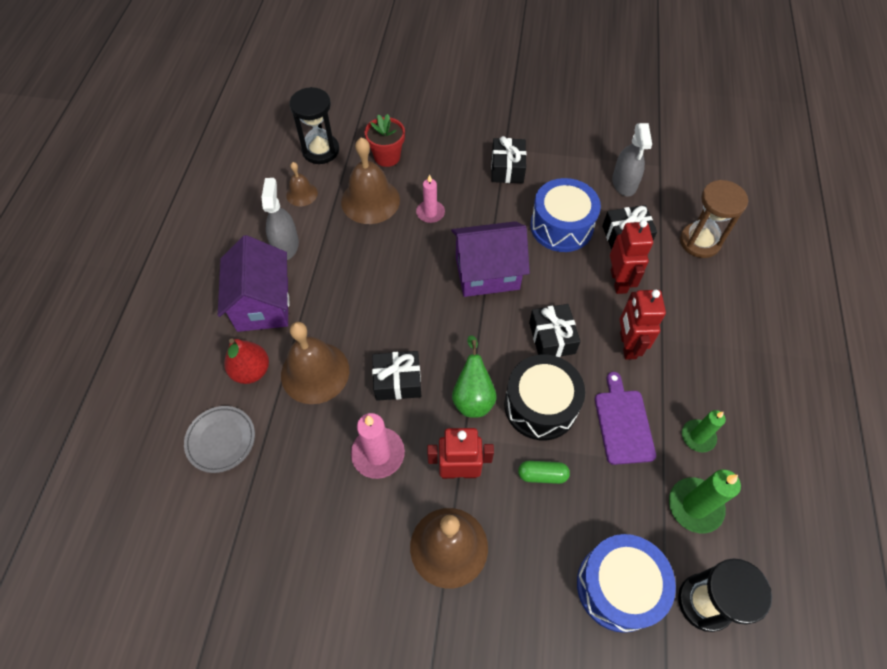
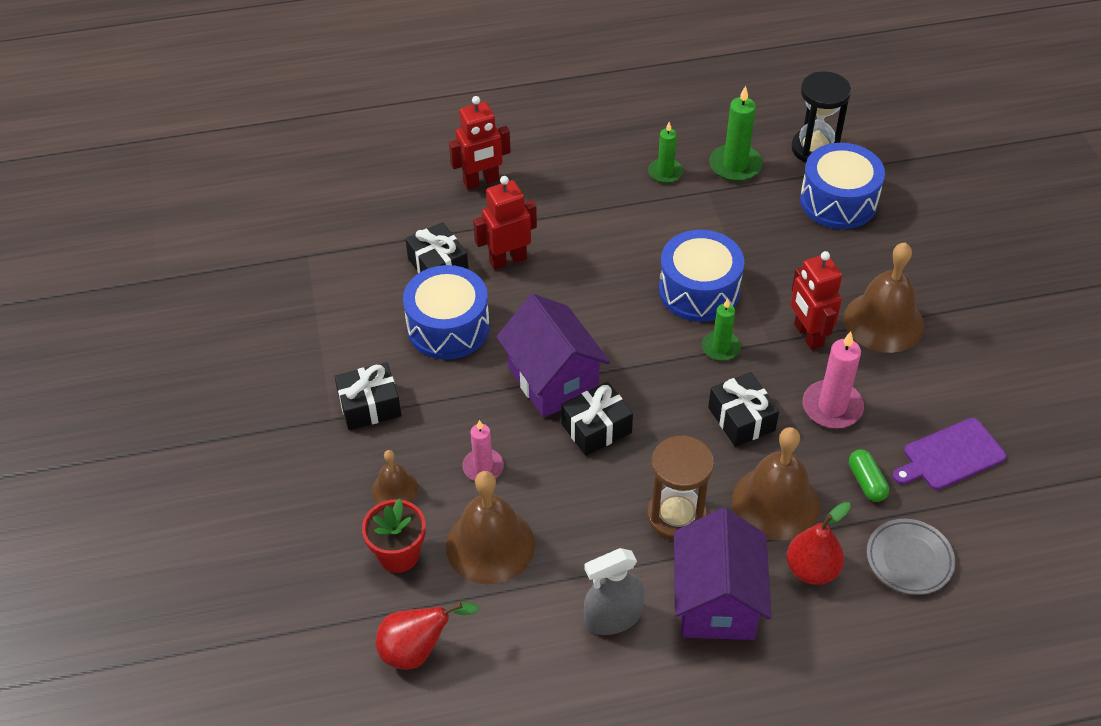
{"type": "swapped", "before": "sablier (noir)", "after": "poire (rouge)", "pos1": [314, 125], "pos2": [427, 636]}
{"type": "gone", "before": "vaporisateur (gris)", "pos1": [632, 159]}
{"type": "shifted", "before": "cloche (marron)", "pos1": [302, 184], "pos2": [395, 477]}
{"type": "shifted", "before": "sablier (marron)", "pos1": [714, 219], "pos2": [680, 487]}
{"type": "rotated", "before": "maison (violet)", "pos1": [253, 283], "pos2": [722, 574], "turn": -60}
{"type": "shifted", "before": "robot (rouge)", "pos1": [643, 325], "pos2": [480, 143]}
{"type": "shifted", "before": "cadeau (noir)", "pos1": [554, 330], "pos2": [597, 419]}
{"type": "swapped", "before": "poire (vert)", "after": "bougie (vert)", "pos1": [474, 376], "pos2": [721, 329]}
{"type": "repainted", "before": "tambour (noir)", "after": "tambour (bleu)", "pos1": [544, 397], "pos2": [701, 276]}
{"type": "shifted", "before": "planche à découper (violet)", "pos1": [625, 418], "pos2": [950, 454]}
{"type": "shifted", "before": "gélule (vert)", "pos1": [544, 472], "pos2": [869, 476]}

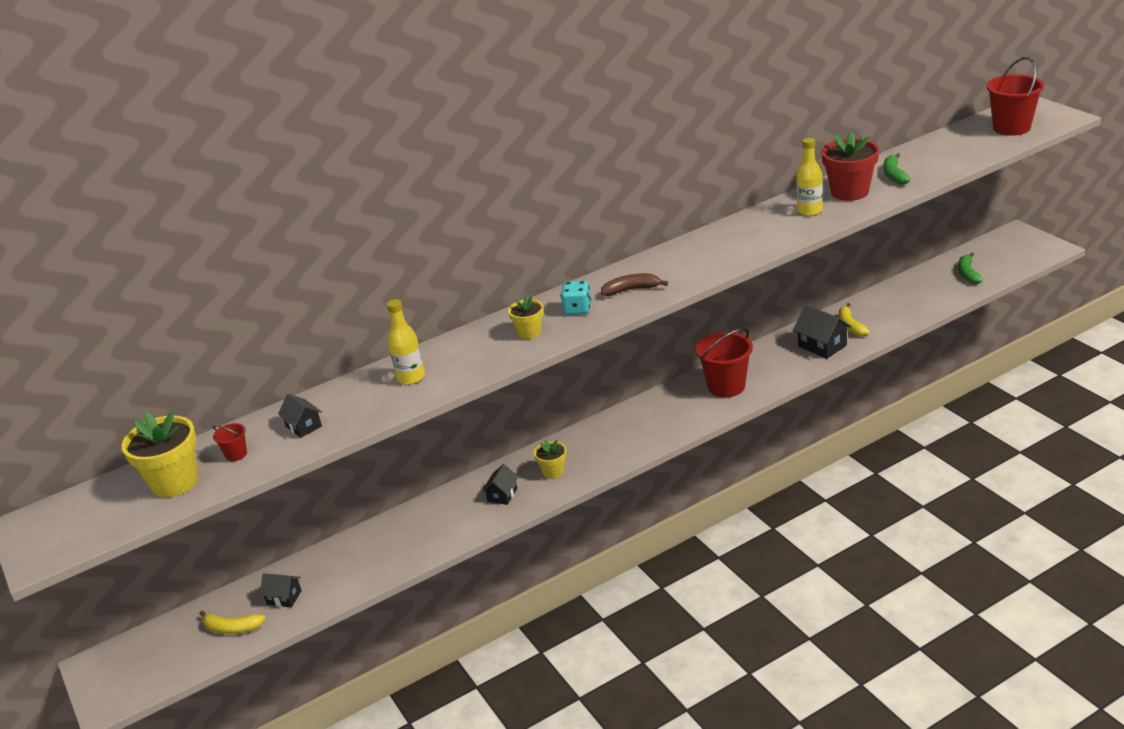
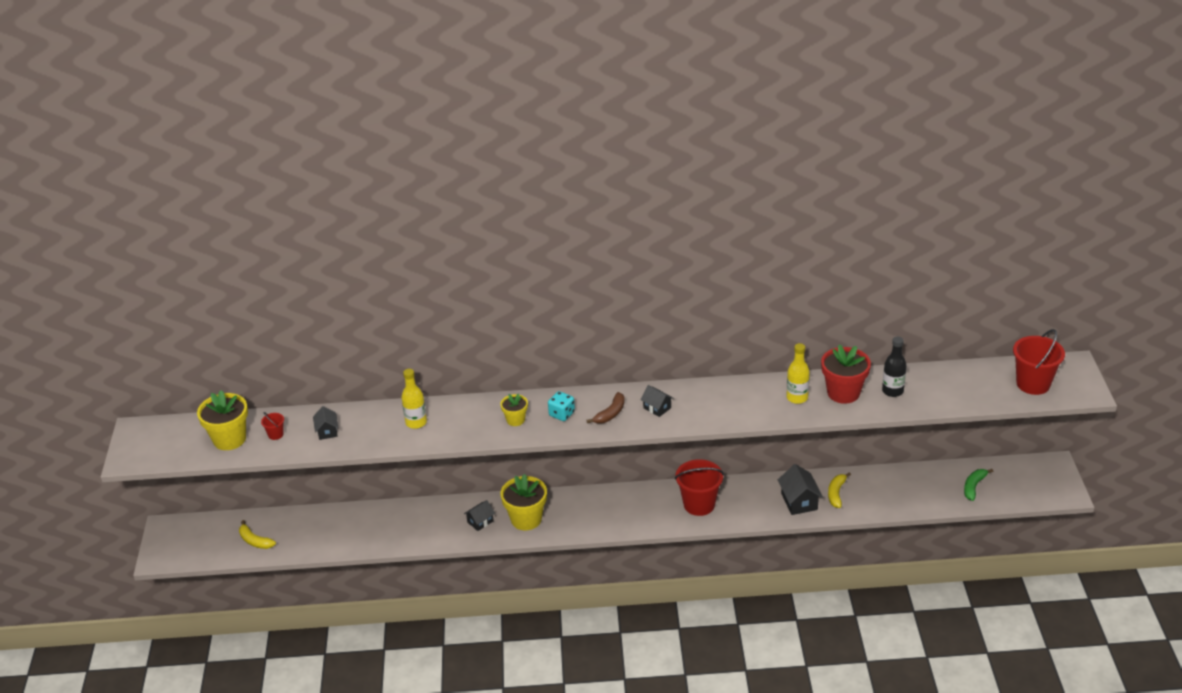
{"type": "swapped", "before": "banane (vert)", "after": "bouteille (noir)", "pos1": [897, 168], "pos2": [894, 366]}
{"type": "rotated", "before": "banane (marron)", "pos1": [634, 284], "pos2": [605, 408], "turn": 105}
{"type": "scaled", "before": "pot de fleurs (jaune)", "pos1": [550, 459], "pos2": [523, 502], "scale": 1.78}
{"type": "shifted", "before": "maison (noir)", "pos1": [281, 590], "pos2": [657, 401]}

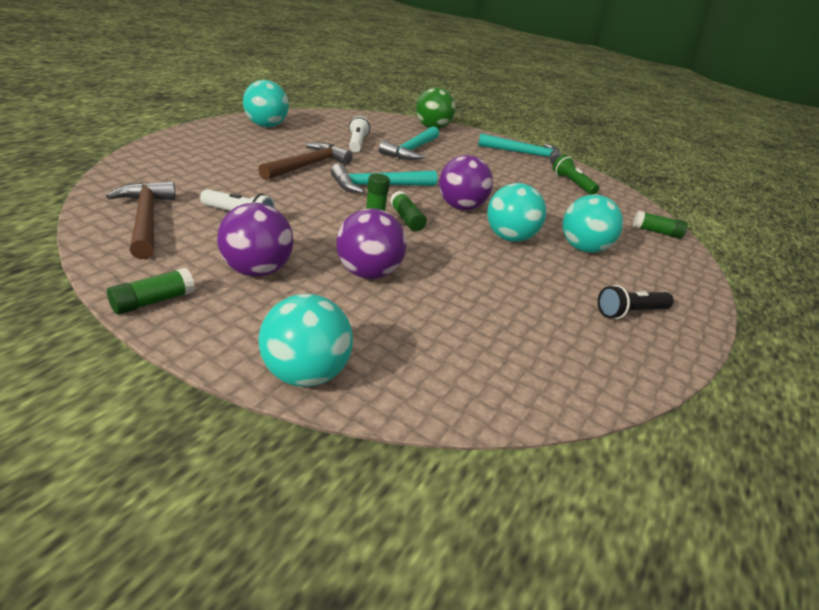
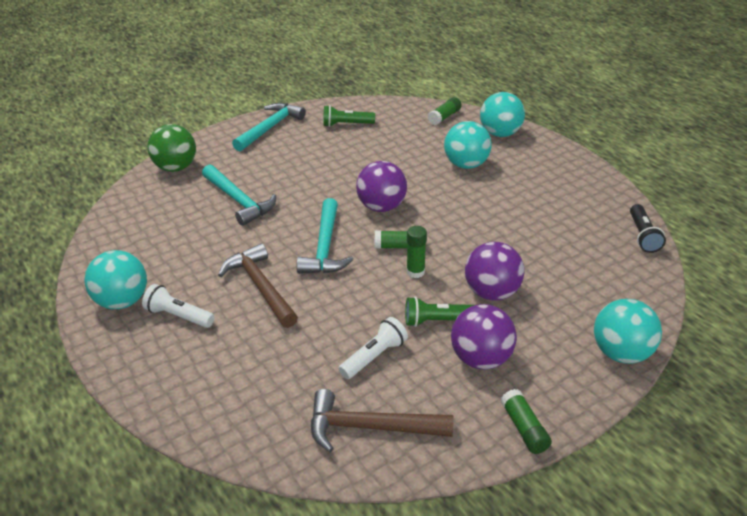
{"type": "shifted", "before": "lampe de poche (blanc)", "pos1": [359, 134], "pos2": [178, 306]}
{"type": "shifted", "before": "balle (turquoise)", "pos1": [516, 212], "pos2": [502, 114]}
{"type": "shifted", "before": "lampe de poche (noir)", "pos1": [636, 302], "pos2": [648, 228]}
{"type": "new", "after": "lampe de poche (vert)", "pos2": [439, 312]}

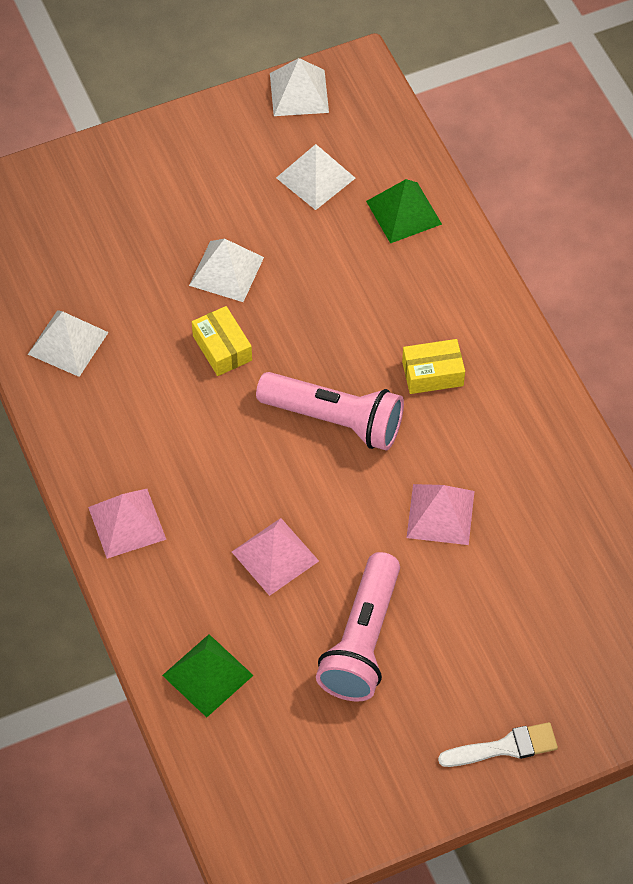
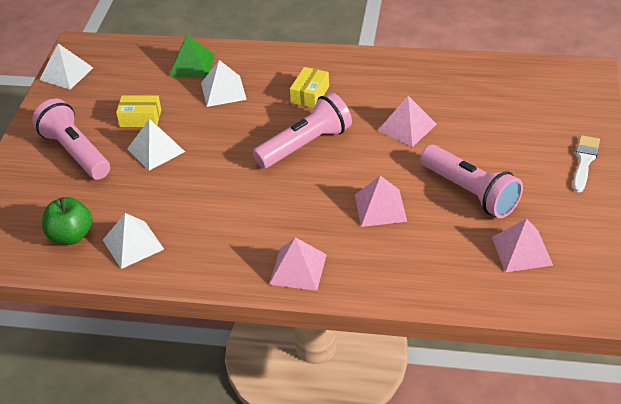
{"type": "shifted", "before": "pyramide (blanc)", "pos1": [315, 177], "pos2": [224, 83]}
{"type": "shifted", "before": "boîte (jaune)", "pos1": [222, 341], "pos2": [138, 111]}
{"type": "gone", "before": "pyramide (vert)", "pos1": [208, 676]}
{"type": "new", "after": "lampe de poche (rose)", "pos2": [71, 139]}
{"type": "new", "after": "pomme (vert)", "pos2": [67, 221]}
{"type": "new", "after": "pyramide (rose)", "pos2": [522, 246]}

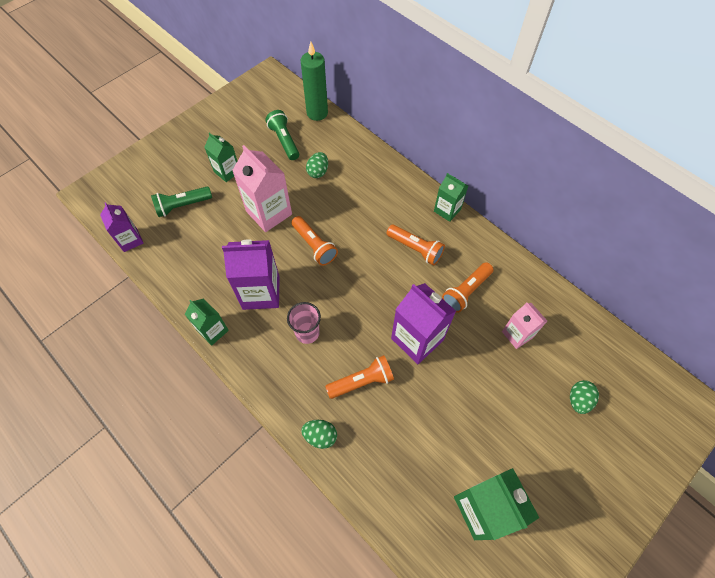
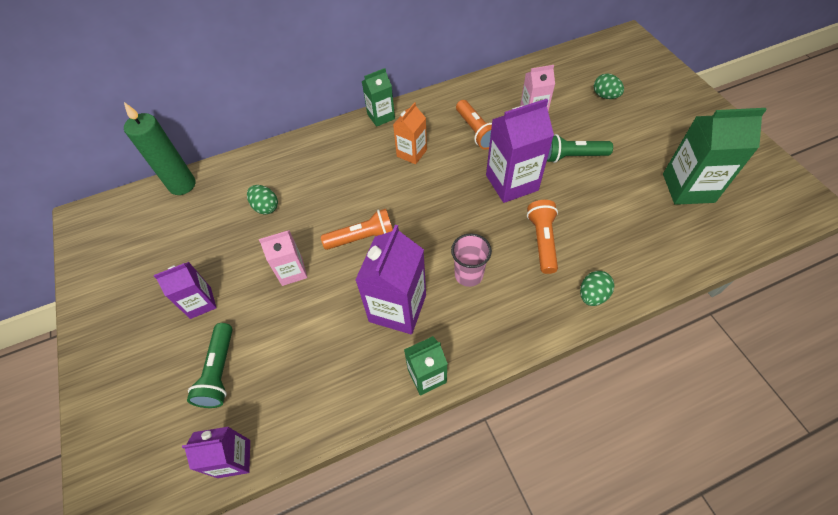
{"type": "shifted", "before": "lampe de poche (vert)", "pos1": [282, 135], "pos2": [580, 148]}
{"type": "repainted", "before": "brique de lait (vert)", "after": "brique de lait (violet)", "pos1": [220, 157], "pos2": [185, 290]}
{"type": "scaled", "before": "brique de lait (rose)", "pos1": [262, 188], "pos2": [283, 258], "scale": 0.6}
{"type": "swapped", "before": "lampe de poche (orange)", "after": "brique de lait (orange)", "pos1": [415, 244], "pos2": [410, 133]}

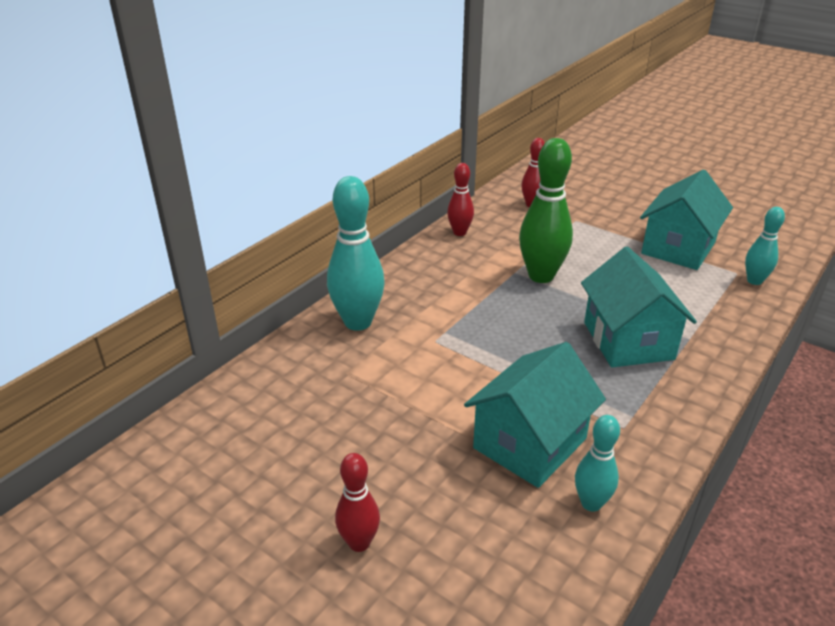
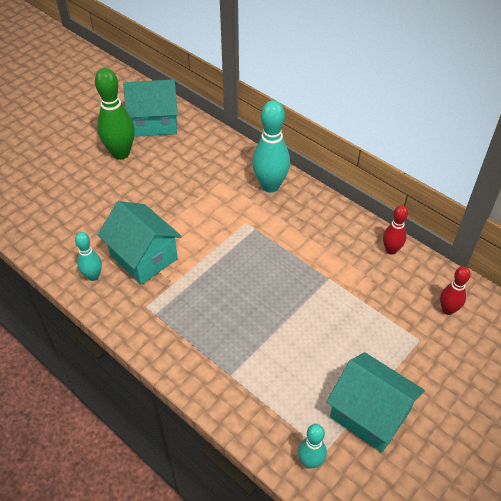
{"type": "shifted", "before": "quille (vert)", "pos1": [546, 210], "pos2": [115, 114]}
{"type": "shifted", "before": "maison (turquoise)", "pos1": [639, 307], "pos2": [150, 108]}
{"type": "gone", "before": "quille (rouge)", "pos1": [357, 502]}

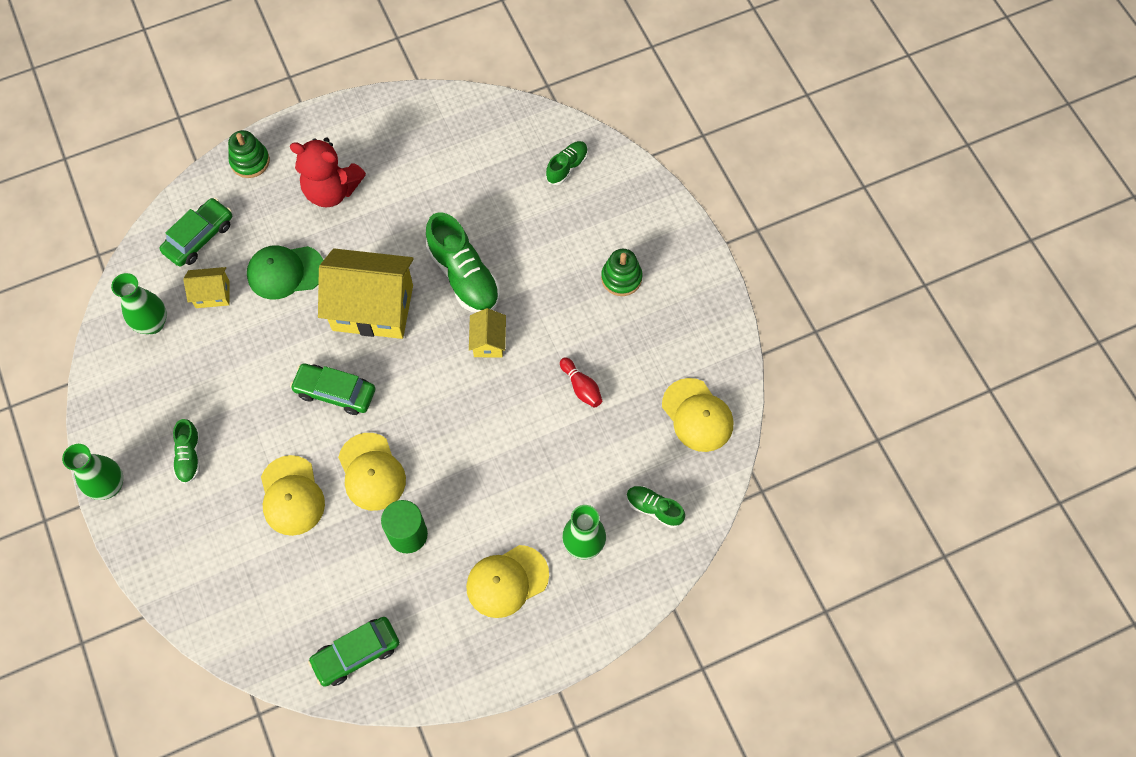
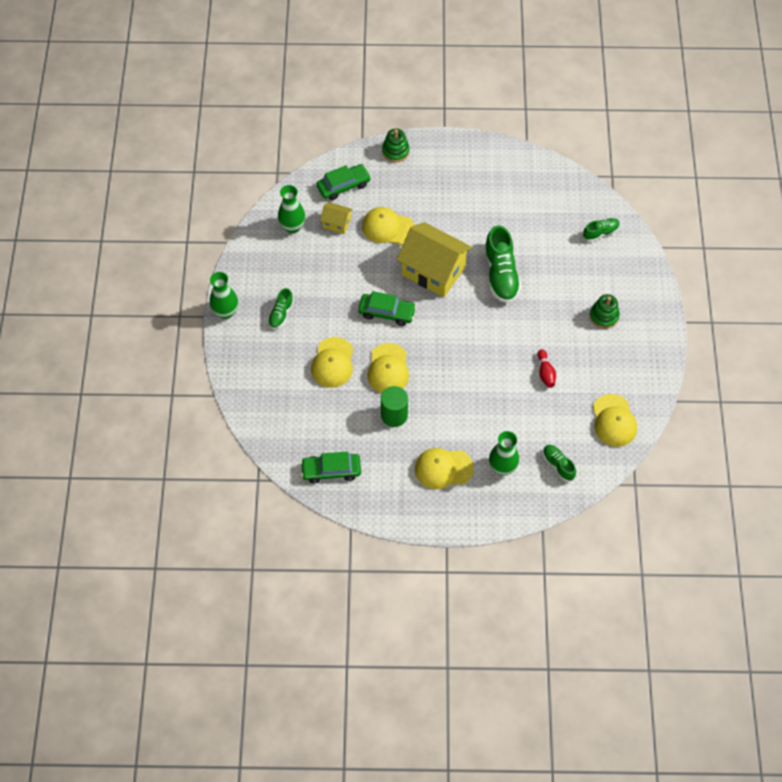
{"type": "gone", "before": "ours en peluche (rouge)", "pos1": [328, 172]}
{"type": "repainted", "before": "casquette (vert)", "after": "casquette (jaune)", "pos1": [285, 272], "pos2": [388, 226]}
{"type": "gone", "before": "maison (jaune)", "pos1": [487, 332]}
{"type": "rotated", "before": "voiture (vert)", "pos1": [332, 389], "pos2": [387, 308], "turn": 150}

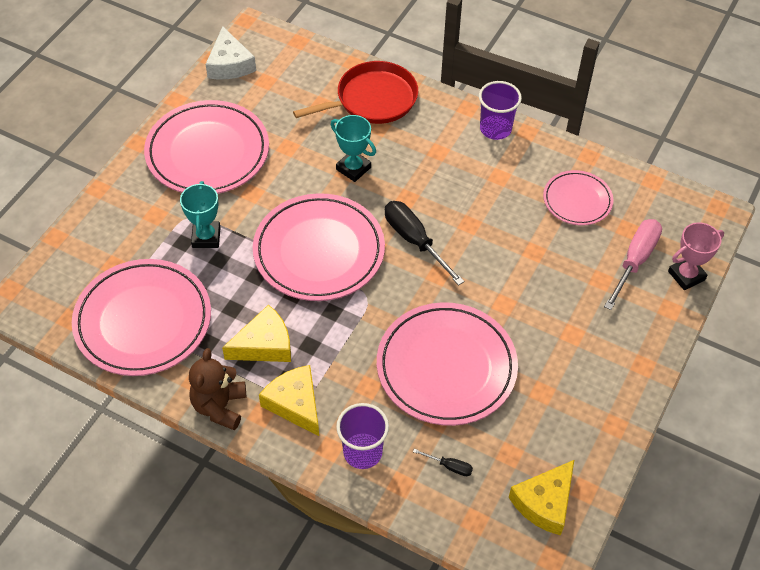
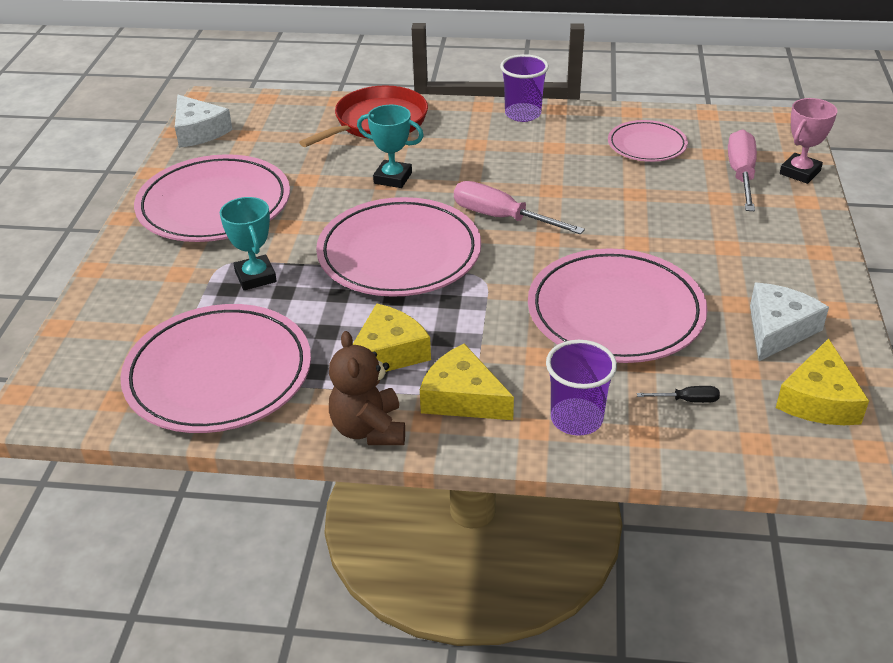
{"type": "repainted", "before": "tournevis (noir)", "after": "tournevis (rose)", "pos1": [425, 243], "pos2": [519, 207]}
{"type": "new", "after": "fromage (blanc)", "pos2": [789, 322]}

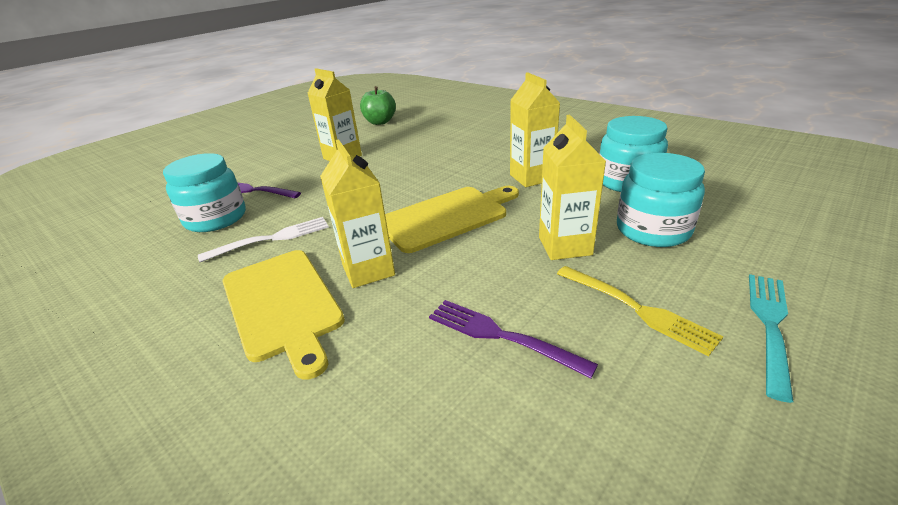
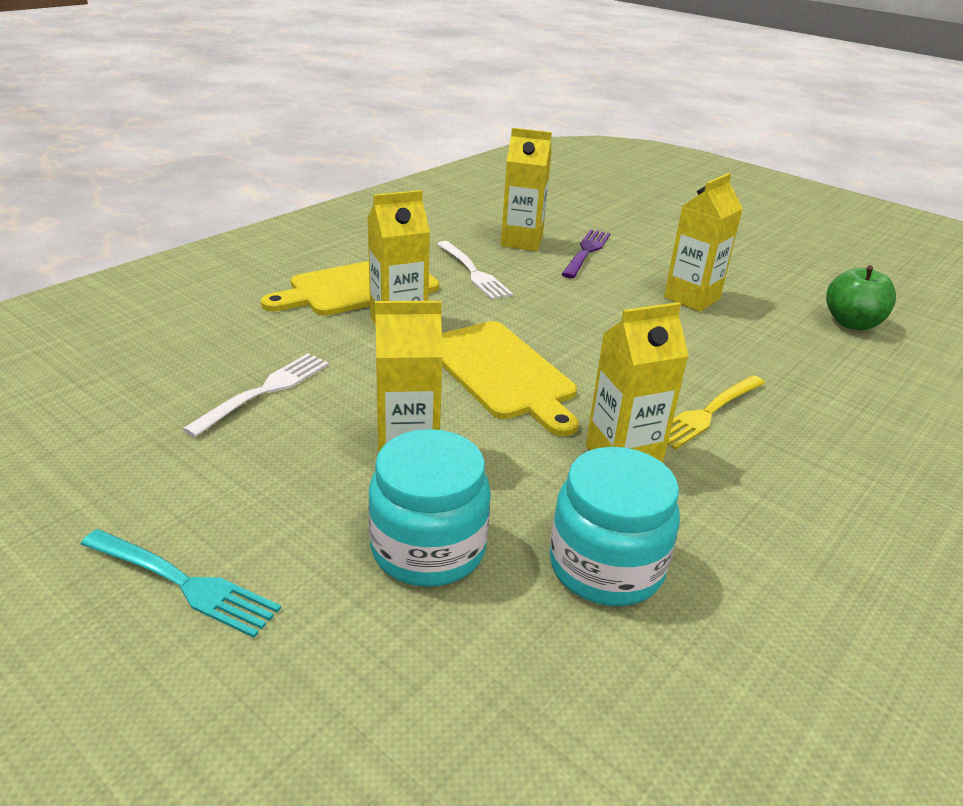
{"type": "swapped", "before": "bocal (turquoise)", "after": "brique de lait (jaune)", "pos1": [204, 192], "pos2": [526, 189]}
{"type": "shifted", "before": "fourchette (jaune)", "pos1": [640, 311], "pos2": [716, 412]}
{"type": "repainted", "before": "fourchette (violet)", "after": "fourchette (blanc)", "pos1": [513, 339], "pos2": [256, 395]}

